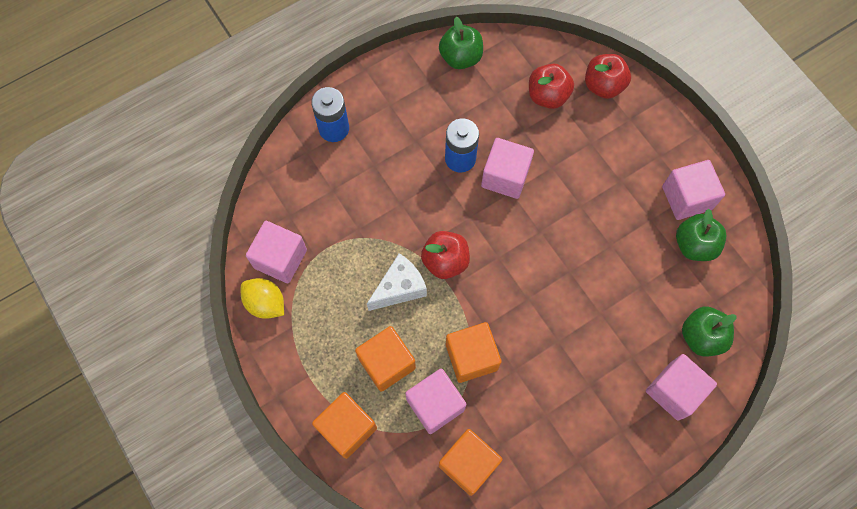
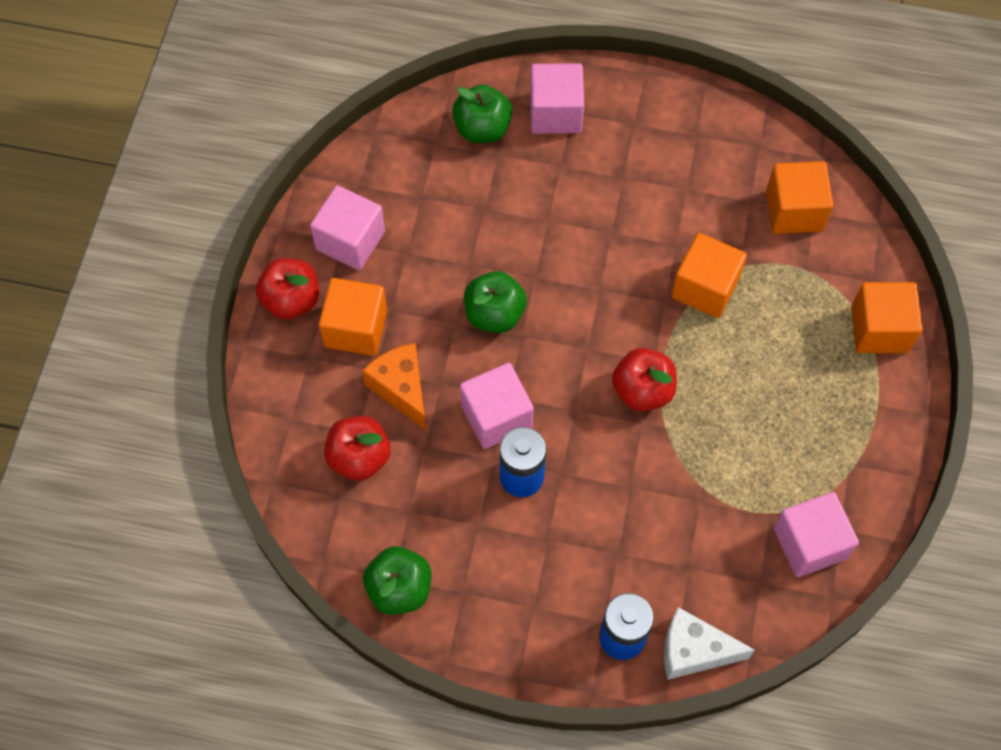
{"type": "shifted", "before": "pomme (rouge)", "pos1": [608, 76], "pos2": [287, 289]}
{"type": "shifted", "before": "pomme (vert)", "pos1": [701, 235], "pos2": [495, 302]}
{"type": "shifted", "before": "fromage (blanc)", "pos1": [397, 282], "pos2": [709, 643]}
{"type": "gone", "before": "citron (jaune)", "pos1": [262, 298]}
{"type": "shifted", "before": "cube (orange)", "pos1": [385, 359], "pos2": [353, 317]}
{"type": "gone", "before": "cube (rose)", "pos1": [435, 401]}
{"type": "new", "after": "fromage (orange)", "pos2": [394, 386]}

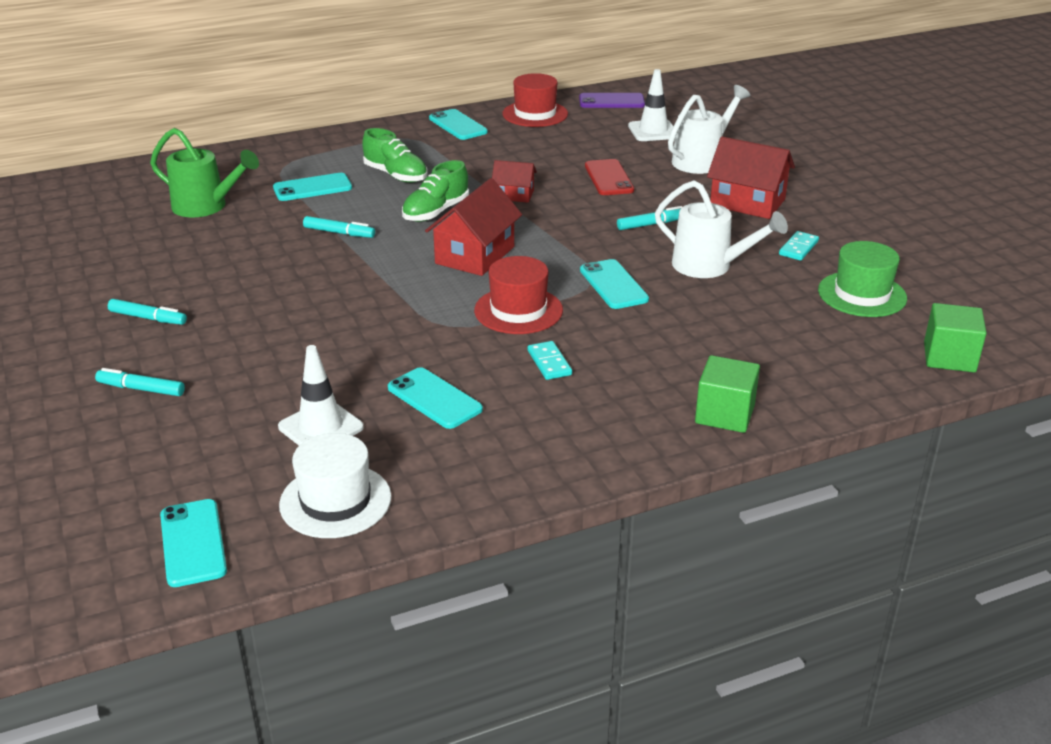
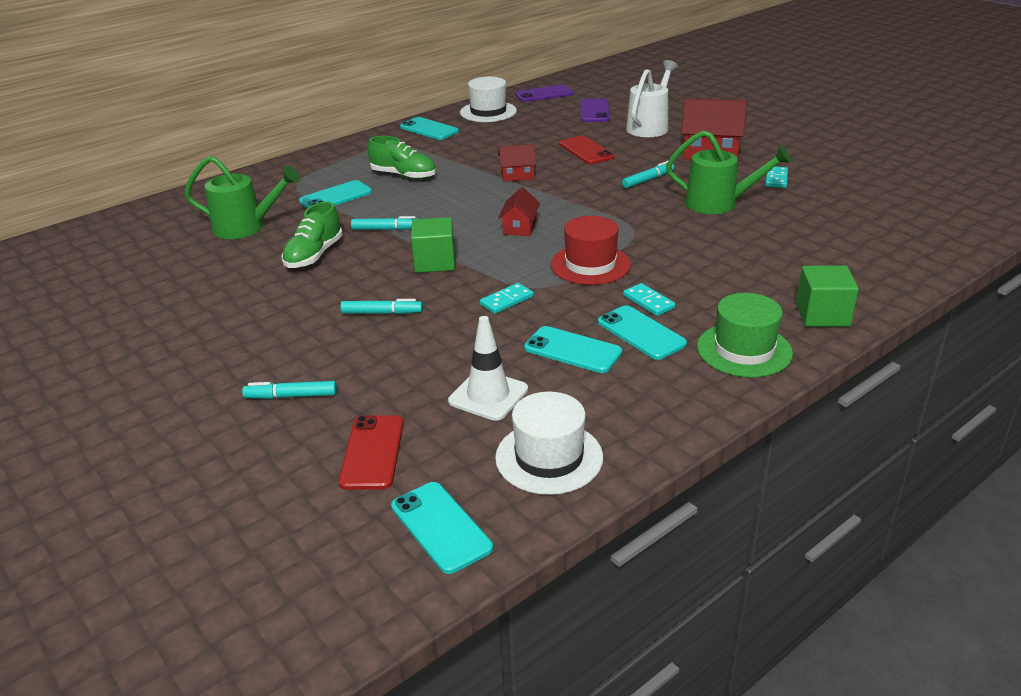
{"type": "swapped", "before": "cône de chantier (blanc)", "after": "téléphone (violet)", "pos1": [651, 105], "pos2": [595, 110]}
{"type": "repainted", "before": "chapeau (rouge)", "after": "chapeau (blanc)", "pos1": [535, 100], "pos2": [488, 99]}
{"type": "shifted", "before": "chaussure (vert)", "pos1": [435, 191], "pos2": [312, 234]}
{"type": "scaled", "before": "maison (rouge)", "pos1": [473, 227], "pos2": [519, 211], "scale": 0.57}
{"type": "repainted", "before": "arrosoir (blanc)", "after": "arrosoir (vert)", "pos1": [721, 229], "pos2": [729, 172]}
{"type": "shifted", "before": "chapeau (vert)", "pos1": [862, 279], "pos2": [745, 335]}
{"type": "shifted", "before": "téléphone (turquoise)", "pos1": [614, 284], "pos2": [642, 332]}
{"type": "shifted", "before": "feutre (turquoise)", "pos1": [147, 312], "pos2": [381, 306]}
{"type": "shifted", "before": "cube (vert)", "pos1": [955, 337], "pos2": [433, 245]}
{"type": "new", "after": "domino (turquoise)", "pos2": [506, 298]}
{"type": "new", "after": "téléphone (rouge)", "pos2": [371, 452]}

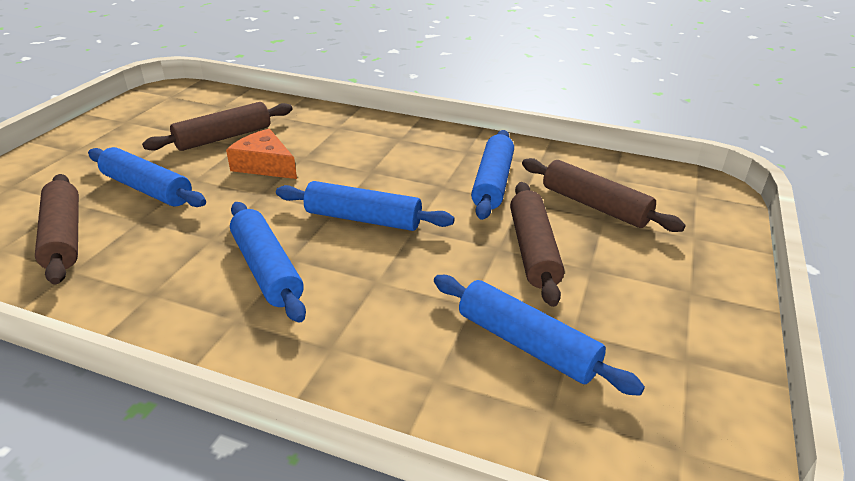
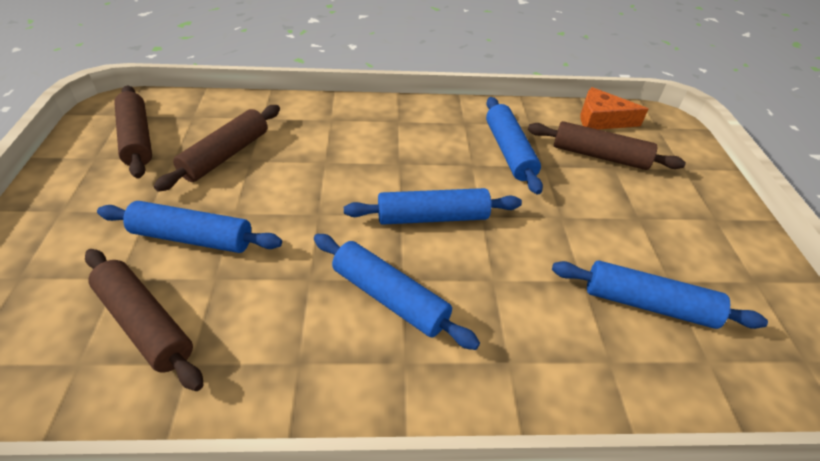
{"type": "shifted", "before": "fromage (orange)", "pos1": [261, 154], "pos2": [614, 108]}
{"type": "shifted", "before": "rouleau à pâtisserie (marron)", "pos1": [537, 244], "pos2": [133, 131]}

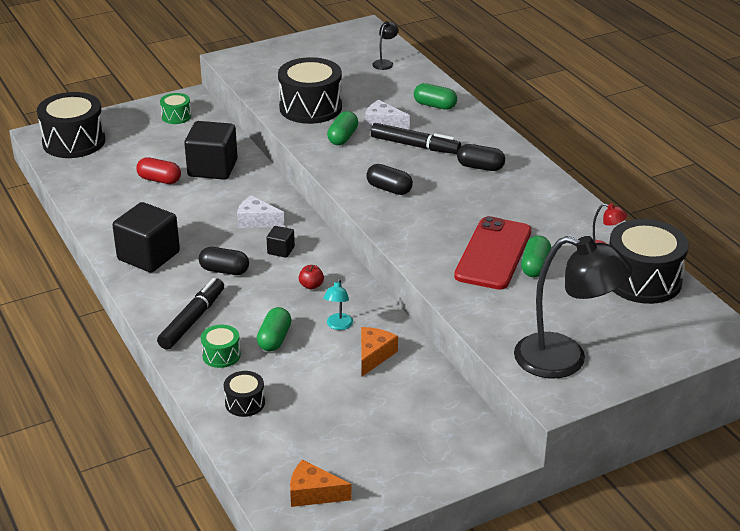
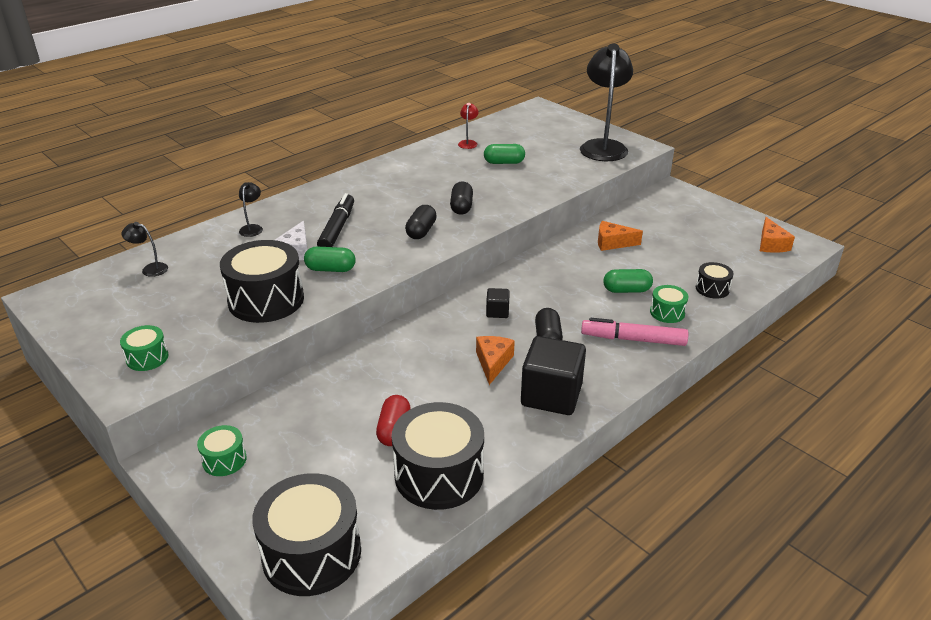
{"type": "swapped", "before": "gélule (vert)", "after": "lampe (noir)", "pos1": [435, 96], "pos2": [251, 209]}
{"type": "gone", "before": "cube (noir)", "pos1": [211, 150]}
{"type": "shifted", "before": "gélule (noir)", "pos1": [481, 157], "pos2": [461, 198]}
{"type": "gone", "before": "fromage (blanc)", "pos1": [261, 212]}
{"type": "gone", "before": "téléphone (rouge)", "pos1": [492, 253]}
{"type": "shifted", "before": "tambour (noir)", "pos1": [649, 261], "pos2": [438, 456]}
{"type": "gone", "before": "pomme (rouge)", "pos1": [311, 277]}
{"type": "repainted", "before": "feutre (noir)", "after": "feutre (rose)", "pos1": [190, 314], "pos2": [634, 332]}
{"type": "gone", "before": "lampe (turquoise)", "pos1": [338, 304]}
{"type": "new", "after": "tambour (vert)", "pos2": [144, 348]}
{"type": "new", "after": "fromage (orange)", "pos2": [495, 360]}

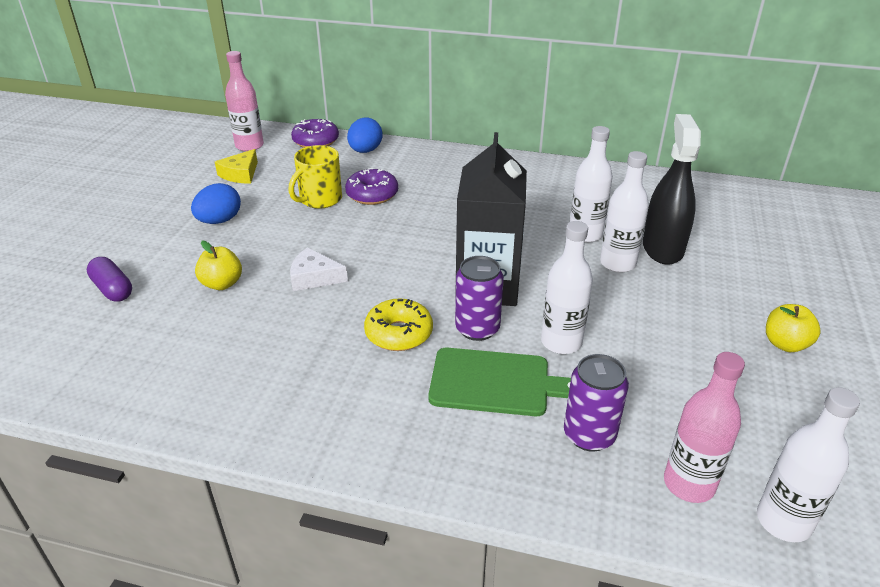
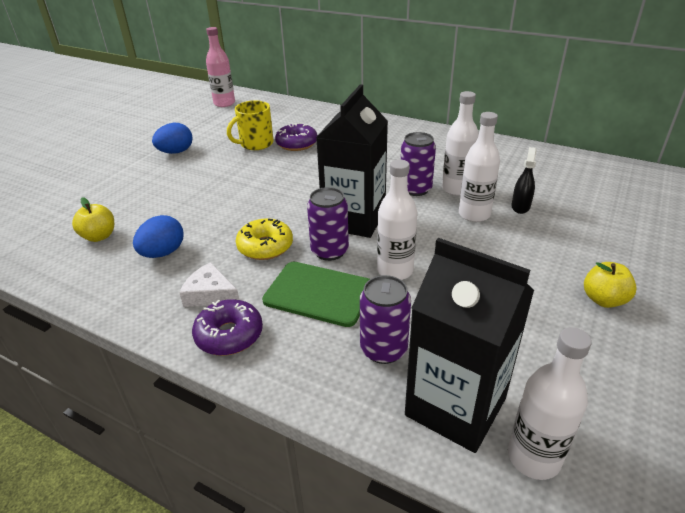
{"type": "scaled", "before": "vaporisateur (noir)", "pos1": [672, 189], "pos2": [524, 180], "scale": 0.51}
{"type": "shifted", "before": "œuf (bleu)", "pos1": [365, 135], "pos2": [158, 236]}
{"type": "shifted", "before": "beignet (violet)", "pos1": [315, 133], "pos2": [227, 327]}
{"type": "gone", "before": "fromage (jaune)", "pos1": [236, 166]}
{"type": "shifted", "before": "pomme (jaune)", "pos1": [218, 265], "pos2": [93, 219]}
{"type": "shifted", "before": "fromage (blanc)", "pos1": [319, 269], "pos2": [209, 284]}
{"type": "gone", "before": "gélule (violet)", "pos1": [109, 279]}
{"type": "swapped", "before": "bouteille (rose)", "after": "brique de lait (noir)", "pos1": [704, 427], "pos2": [469, 345]}
{"type": "new", "after": "canette (violet)", "pos2": [418, 164]}

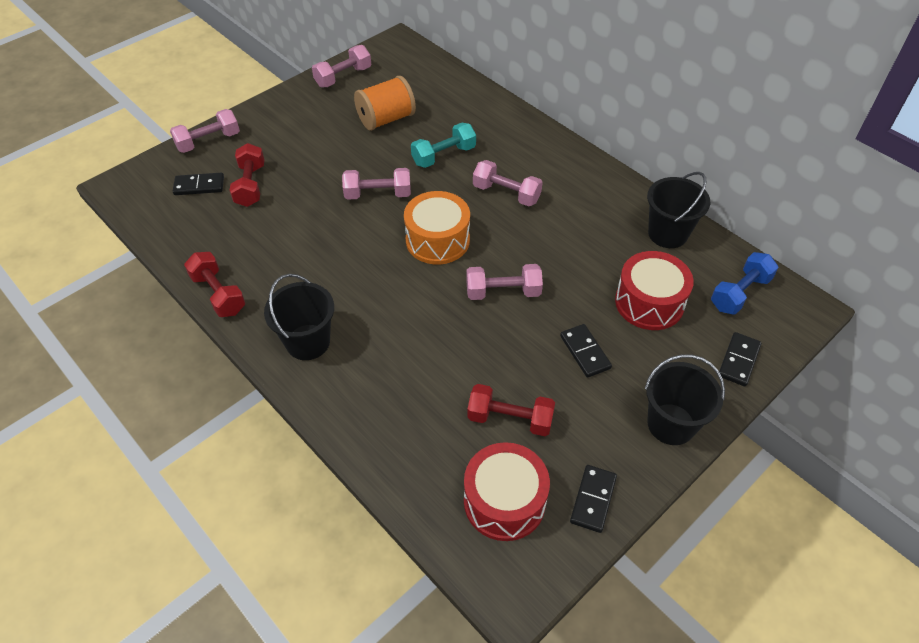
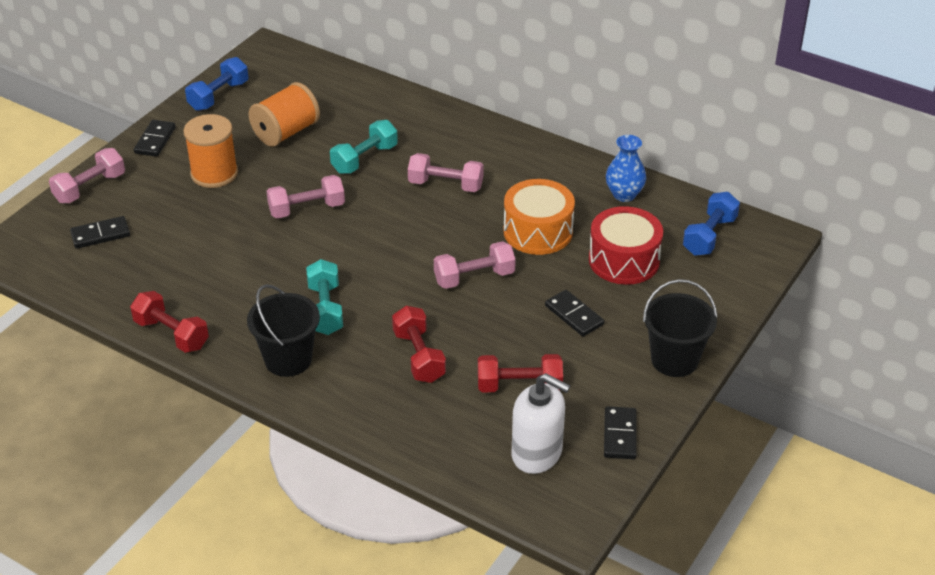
{"type": "repainted", "before": "haltère (rose)", "after": "haltère (bleu)", "pos1": [341, 66], "pos2": [216, 84]}
{"type": "shifted", "before": "haltère (rouge)", "pos1": [247, 175], "pos2": [419, 344]}
{"type": "swapped", "before": "seau (noir)", "after": "vase (bleu)", "pos1": [678, 210], "pos2": [626, 168]}
{"type": "shifted", "before": "tambour (orange)", "pos1": [437, 228], "pos2": [539, 217]}
{"type": "shifted", "before": "domino (noir)", "pos1": [740, 359], "pos2": [155, 138]}
{"type": "swapped", "before": "tambour (rouge)", "after": "distributeur de savon (blanc)", "pos1": [507, 491], "pos2": [541, 423]}
{"type": "new", "after": "bobine (orange)", "pos2": [210, 151]}
{"type": "new", "after": "haltère (turquoise)", "pos2": [324, 297]}

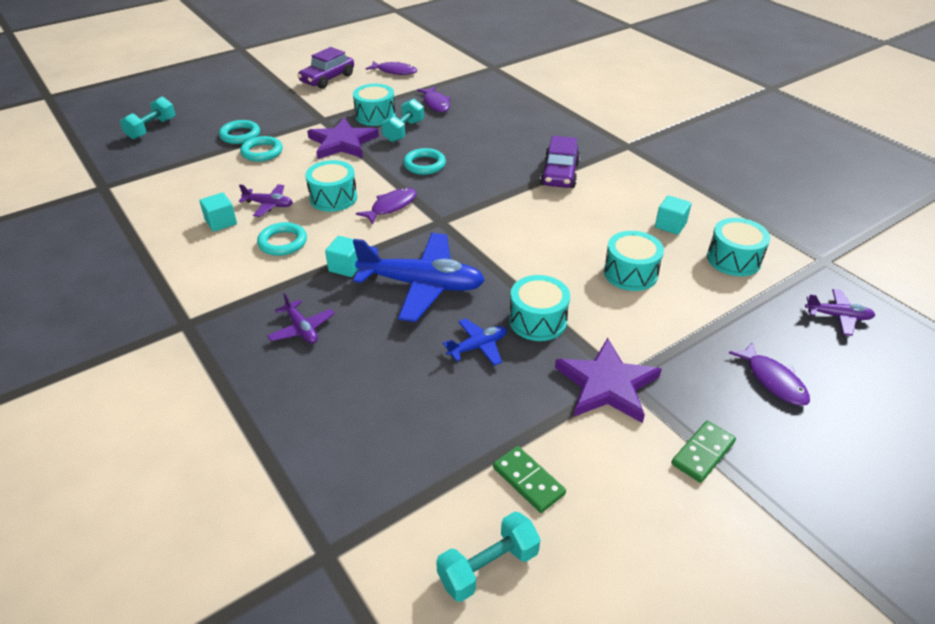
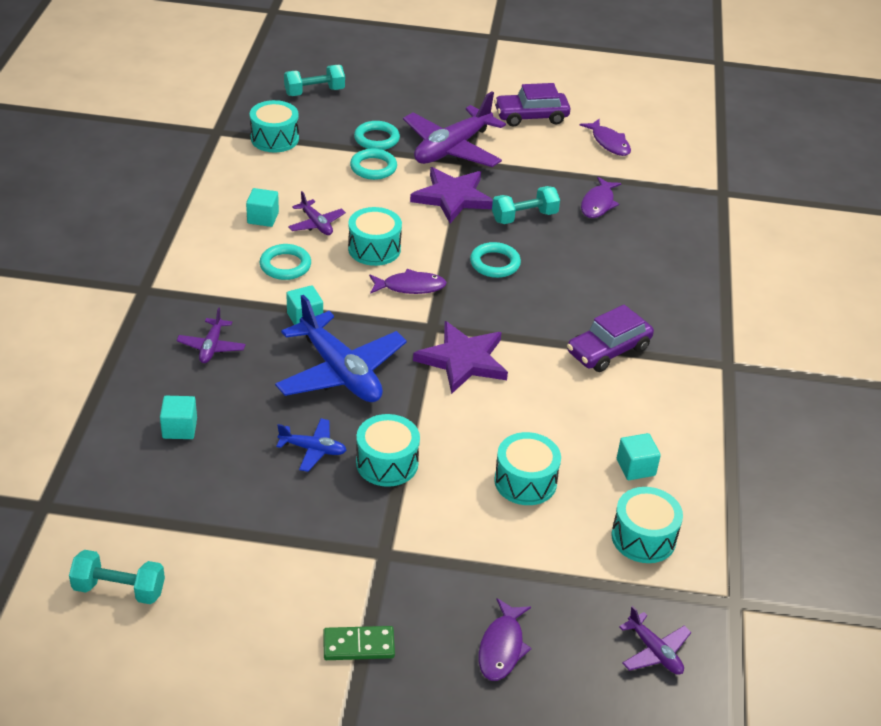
{"type": "shifted", "before": "tambour (turquoise)", "pos1": [374, 105], "pos2": [274, 126]}
{"type": "shifted", "before": "étoile (violet)", "pos1": [608, 380], "pos2": [460, 357]}
{"type": "gone", "before": "domino (vert)", "pos1": [529, 479]}
{"type": "new", "after": "avion (violet)", "pos2": [454, 129]}
{"type": "new", "after": "cube (turquoise)", "pos2": [178, 417]}

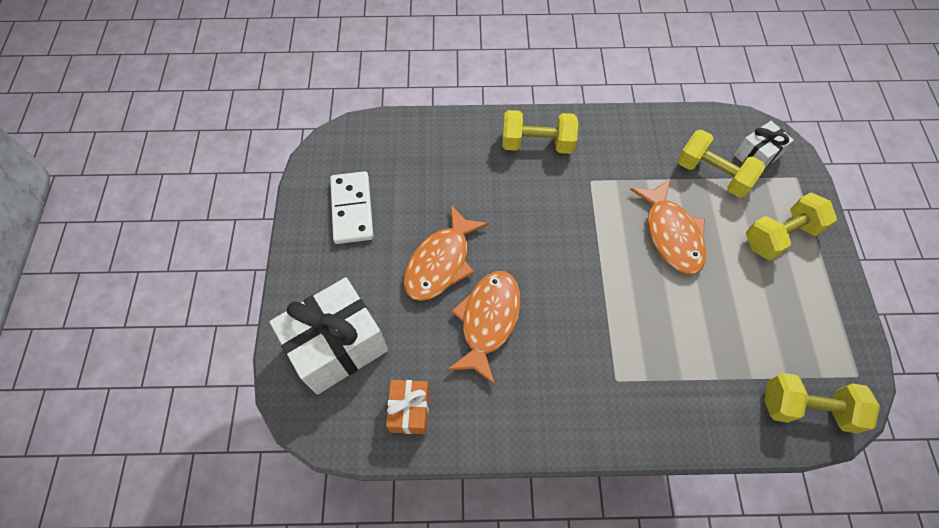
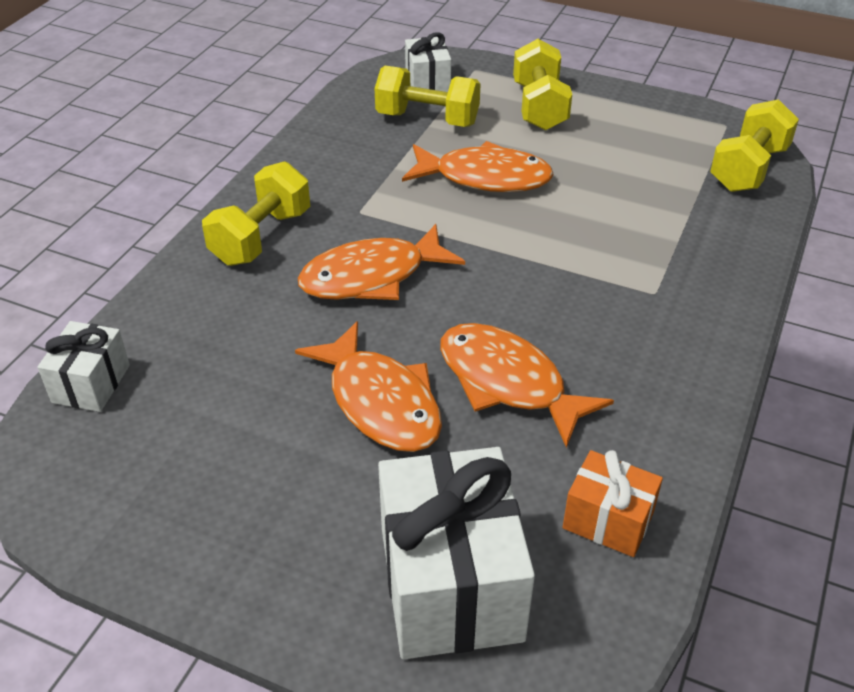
{"type": "rotated", "before": "haltère (jaune)", "pos1": [721, 163], "pos2": [428, 96], "turn": 45}
{"type": "gone", "before": "domino (blanc)", "pos1": [352, 207]}
{"type": "new", "after": "poisson (orange)", "pos2": [381, 262]}
{"type": "new", "after": "cadeau (blanc)", "pos2": [83, 366]}

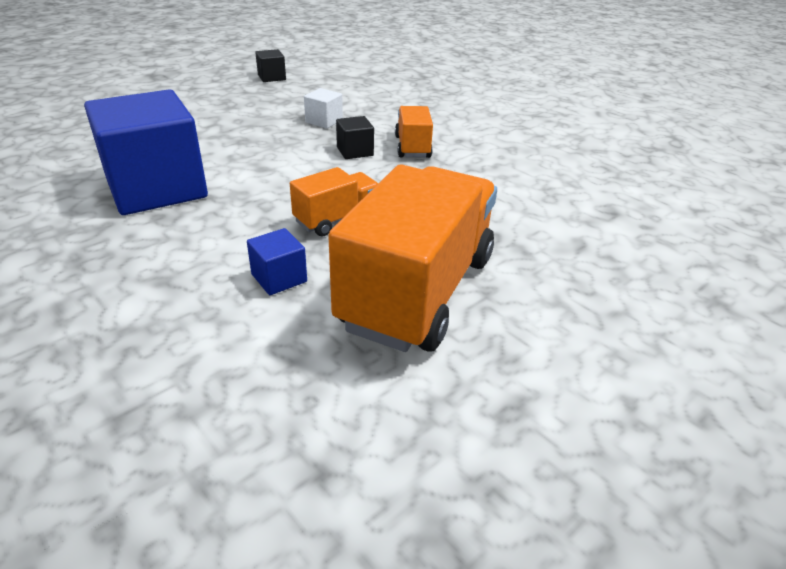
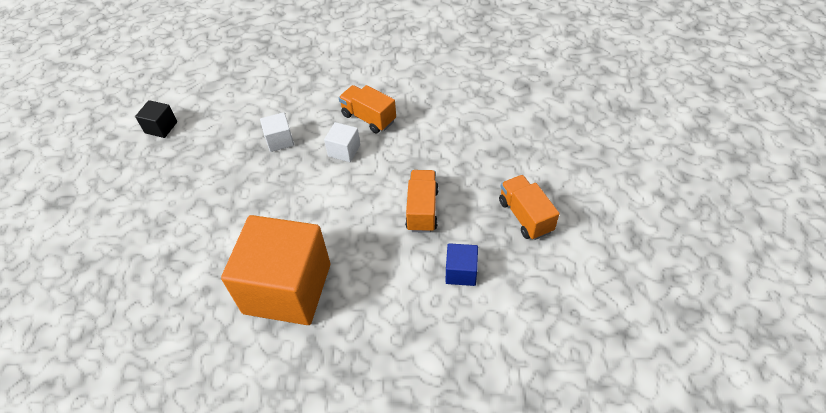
{"type": "repainted", "before": "cube (bleu)", "after": "cube (orange)", "pos1": [146, 152], "pos2": [275, 270]}
{"type": "repainted", "before": "cube (noir)", "after": "cube (blanc)", "pos1": [355, 137], "pos2": [342, 142]}
{"type": "scaled", "before": "camion (orange)", "pos1": [412, 258], "pos2": [529, 207], "scale": 0.48}

